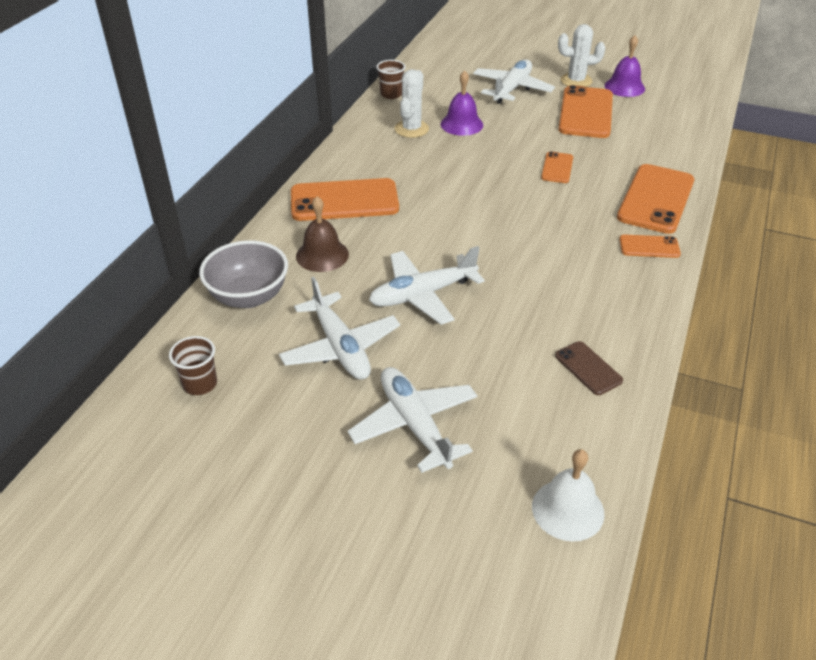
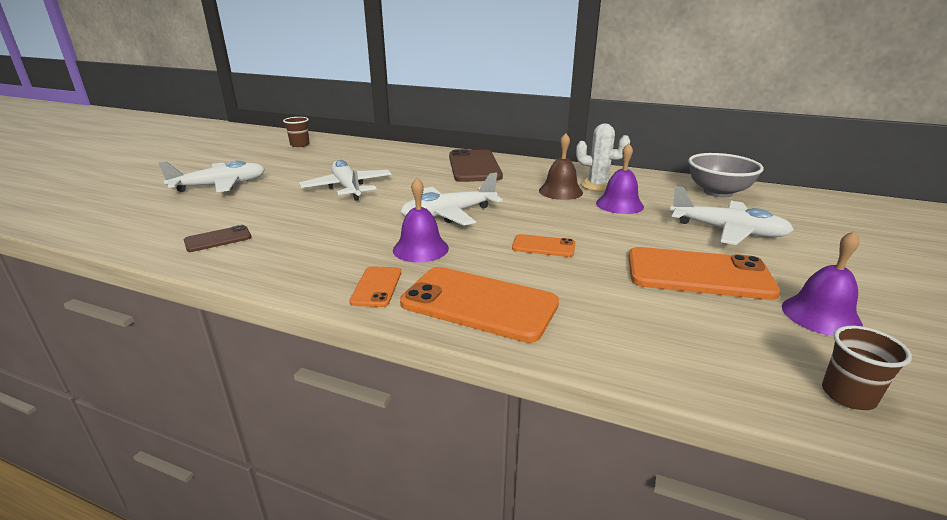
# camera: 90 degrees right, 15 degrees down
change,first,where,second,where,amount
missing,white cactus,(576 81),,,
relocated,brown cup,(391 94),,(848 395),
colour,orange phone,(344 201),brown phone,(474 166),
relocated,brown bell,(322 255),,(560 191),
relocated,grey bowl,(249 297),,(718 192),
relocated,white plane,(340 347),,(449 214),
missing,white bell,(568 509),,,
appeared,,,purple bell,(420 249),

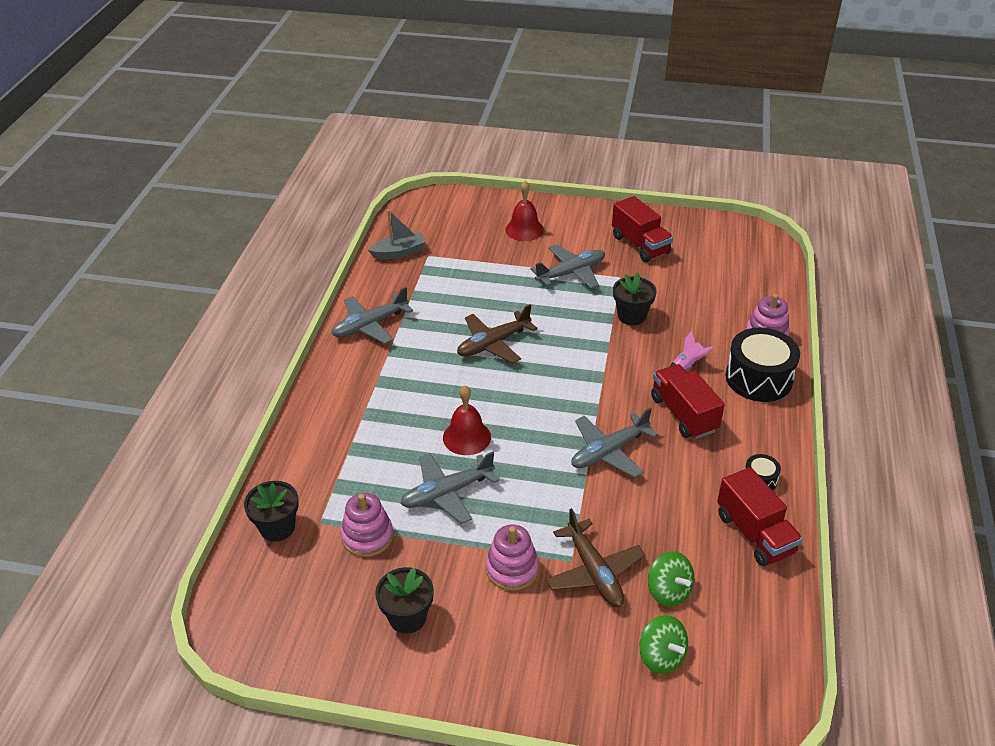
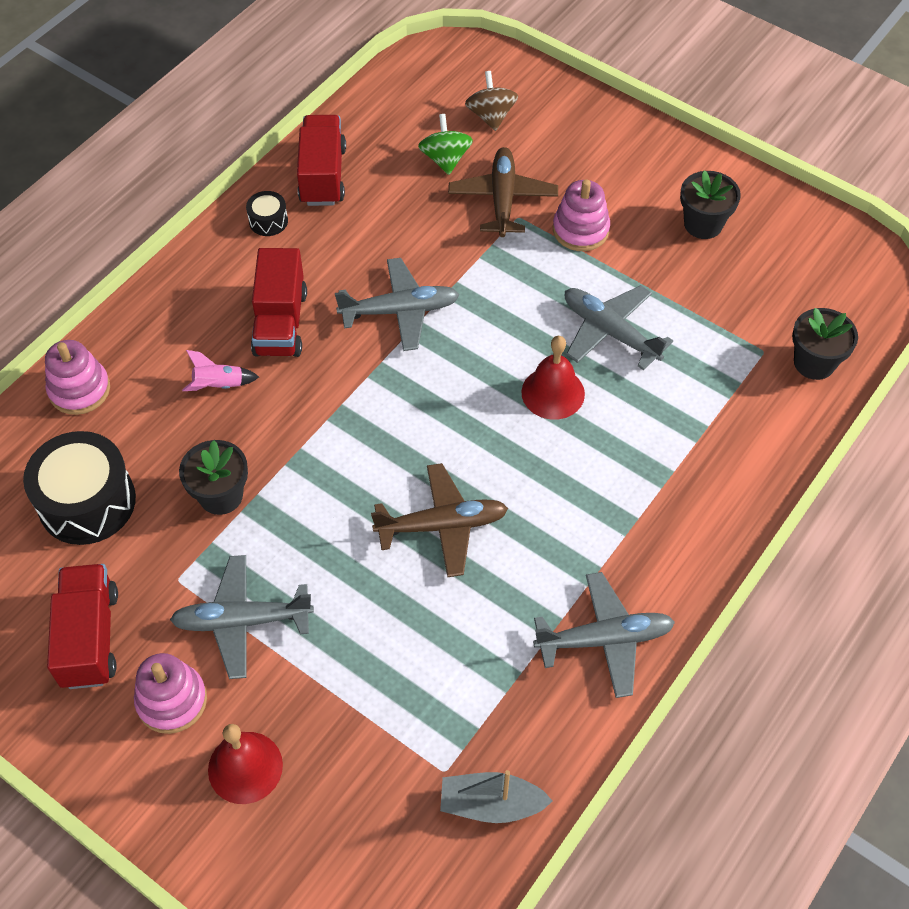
# camera: 155 degrees left, 15 degrees up
change,first,where,second,where,amount
relocated,black drum,(758 378),,(87 502),
spun,grey plane,(446 493),,(609 332),135 degrees counterclockwise
relocated,pink stacking toy,(367 536),,(172 700),
colour,green spinning top,(661 656),brown spinning top,(491 116),

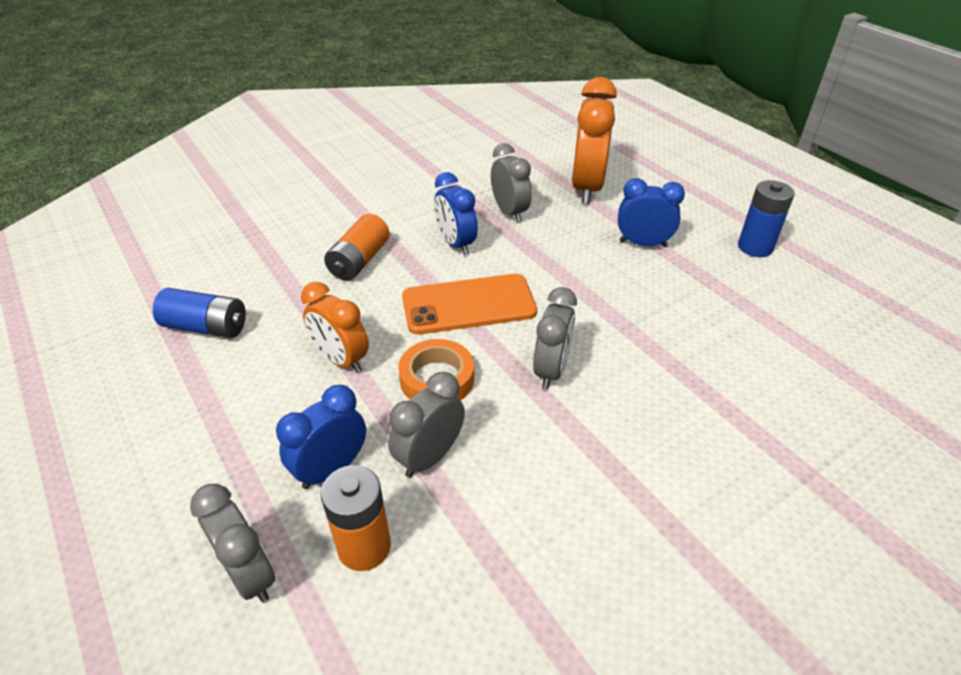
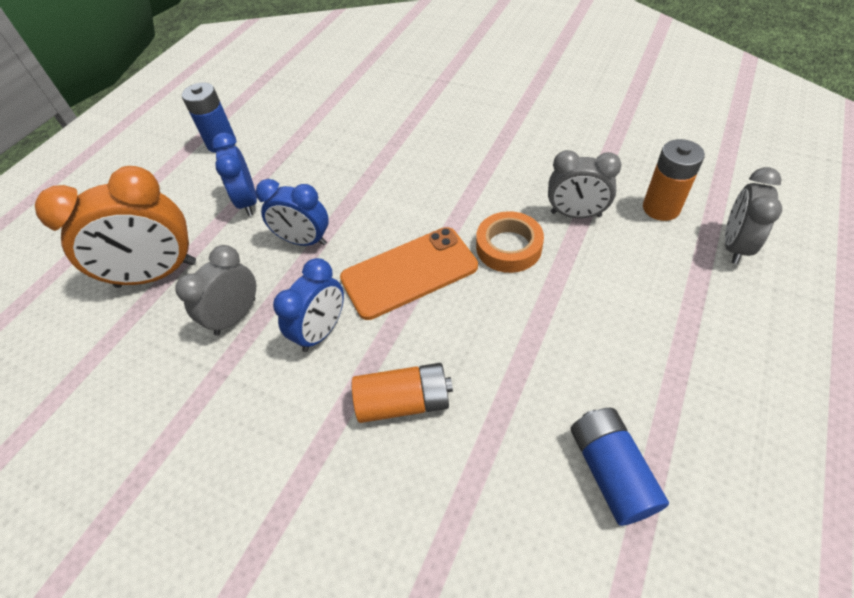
# camera: 115 degrees left, 10 degrees up
change,first,where,second,where,amount
spun,orange phone,(468 304),,(409 273),75 degrees counterclockwise
missing,orange clock,(341 360),,,
missing,grey clock,(551 370),,,
relocated,blue clock,(331 469),,(304 241),

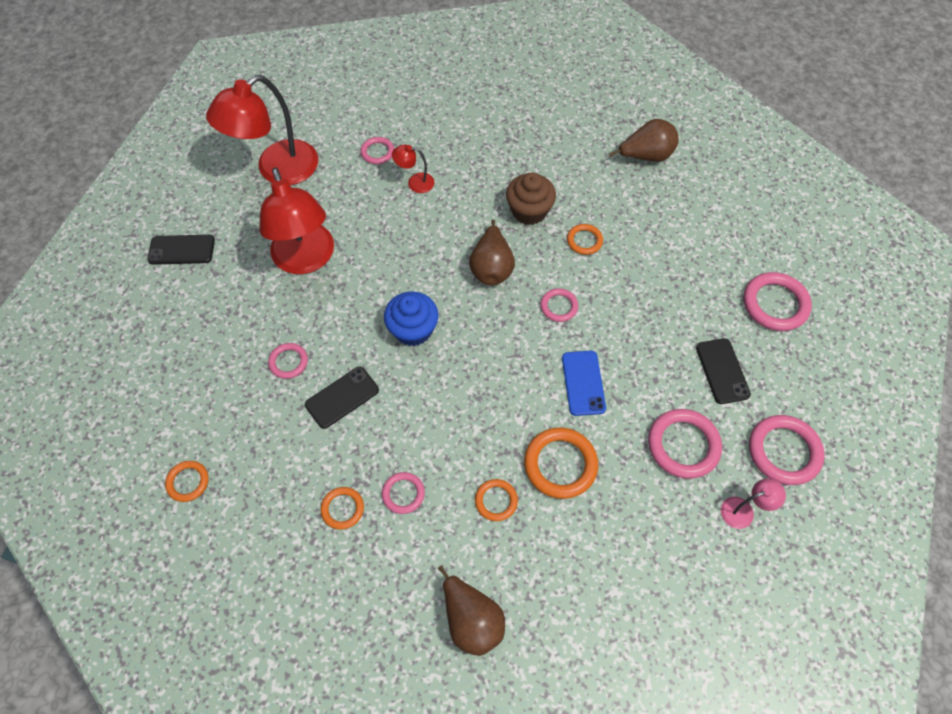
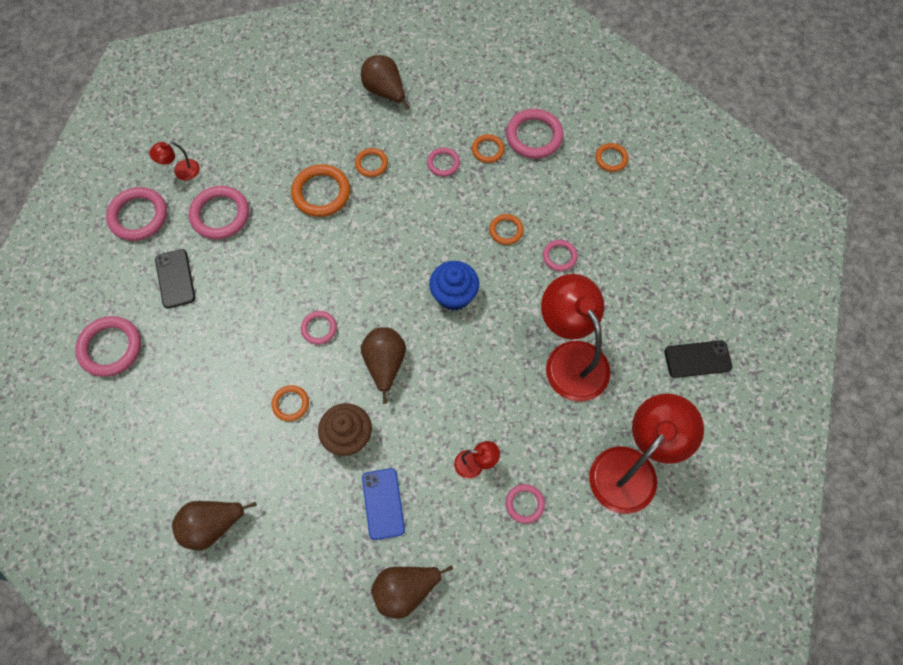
# camera: 175 degrees right, 5 degrees up
change,first,where,second,where,amount
relocated,blue phone,(583 383),,(383 503),
exchanged,black phone,(342 397),orange ring,(506 230),
colour,pink lamp,(743 510),red lamp,(181 171),
appeared,,,pink ring,(534 136),
appeared,,,brown pear,(405 590),

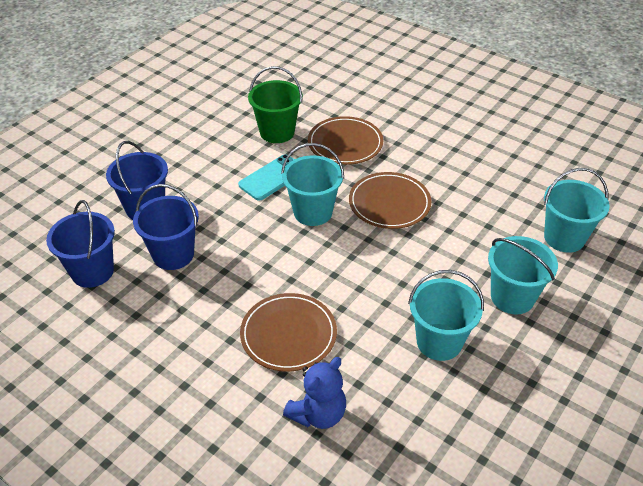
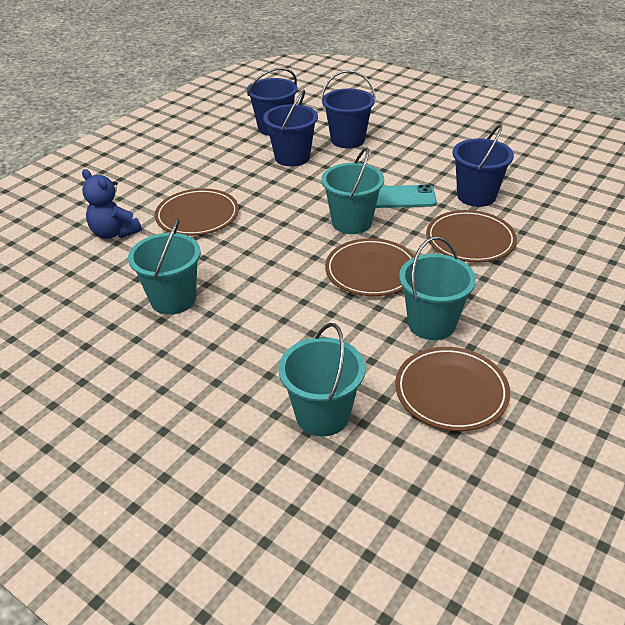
# camera: 90 degrees right, 5 degrees down
change,first,where,second,where,amount
colour,green bucket,(277 132),blue bucket,(476 196),
spun,turquoise phone,(272 178),,(400 197),45 degrees counterclockwise
relocated,turquoise bucket,(512 297),,(431 324),
appeared,,,brown plate,(451 391),

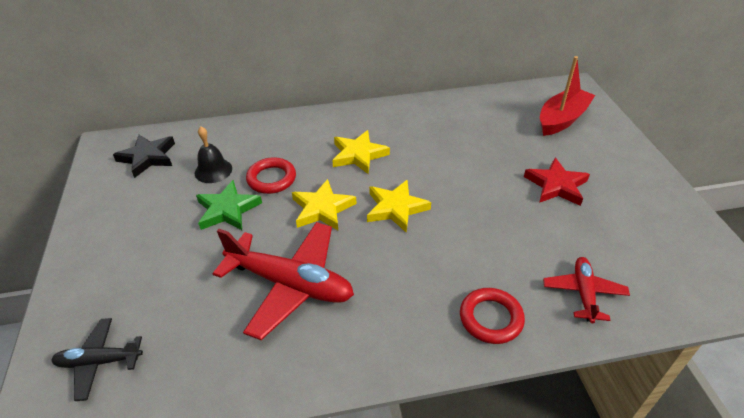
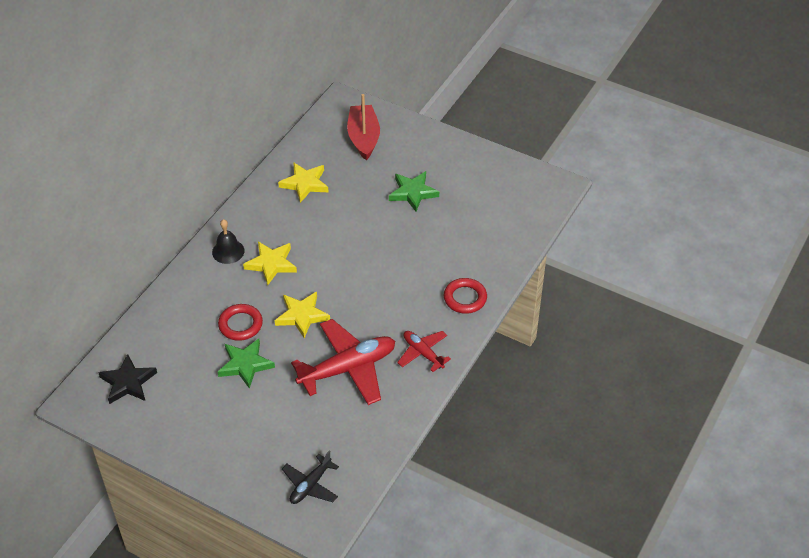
# camera: 50 degrees left, 5 degrees up
change,first,where,second,where,amount
relocated,black bell,(213 170),,(228 251),
colour,red star,(556 185),green star,(413 193),
relocated,yellow star,(396 208),,(305 184),
relocated,red plane,(583 293),,(423 353),

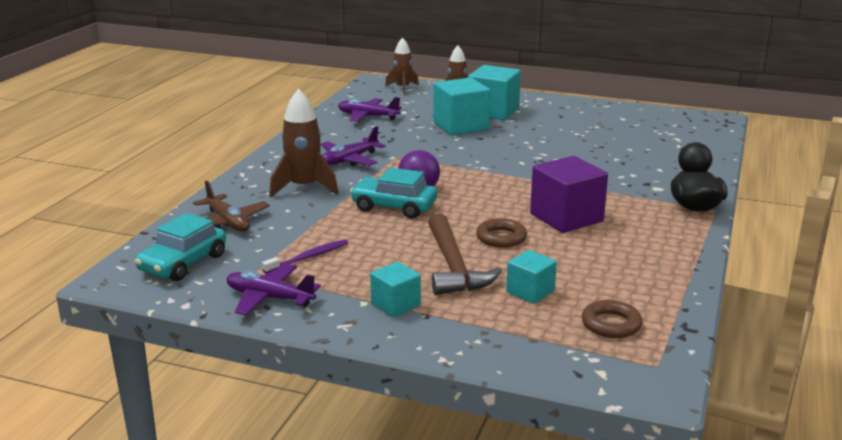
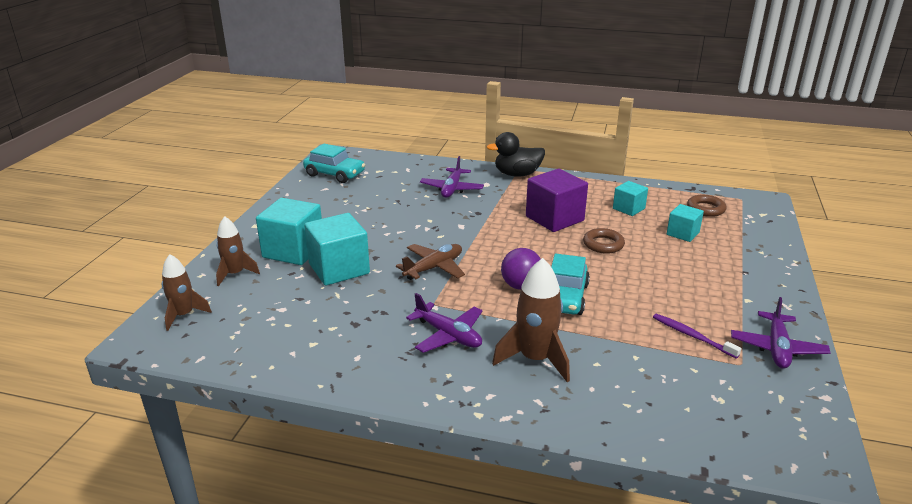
# camera: 95 degrees left, 5 degrees up
change,first,where,second,where,amount
relocated,purple plane,(368 116),,(452 189),
relocated,brown plane,(228 222),,(434 268),
relocated,turquoise car,(183 263),,(335 174),
missing,brown hammer,(454 267),,,
relocated,turquoise cube,(395 304),,(628 208),

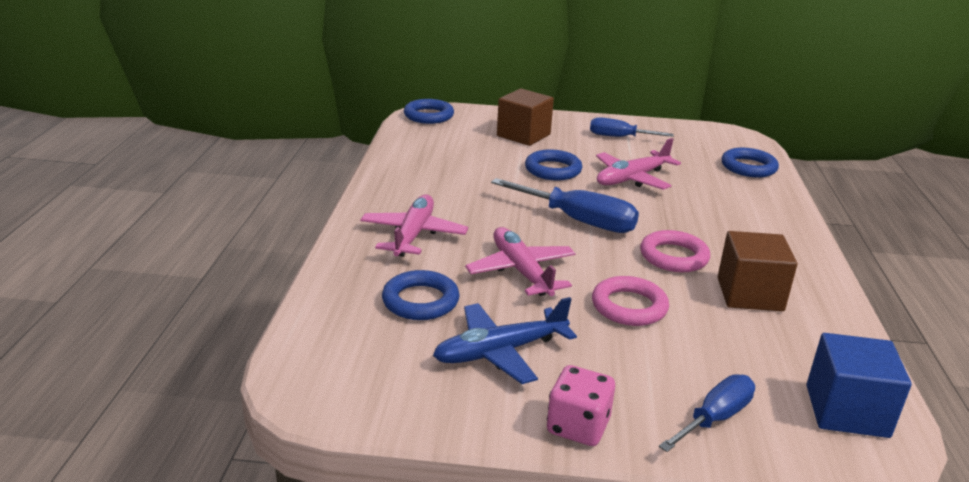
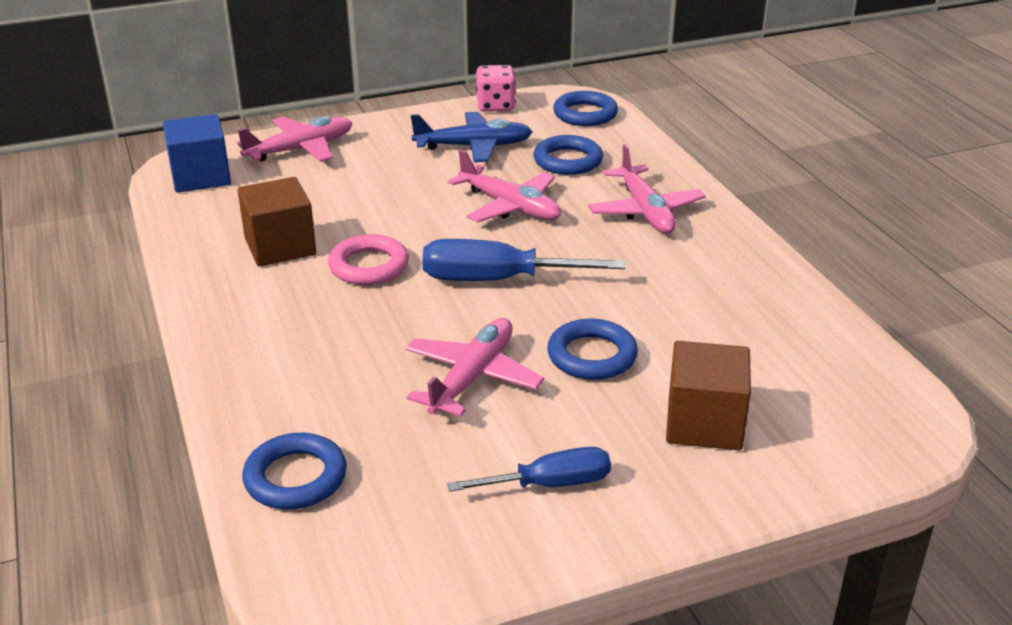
# camera: 155 degrees right, 5 degrees up
change,first,where,second,where,amount
relocated,blue ring,(428 116),,(585 114),
missing,pink ring,(629 306),,,
spun,blue plane,(501 351),,(473 147),45 degrees clockwise
relocated,pink dice,(578 426),,(495 106),
exchanged,blue screwdriver,(715 418),pink plane,(300 149),

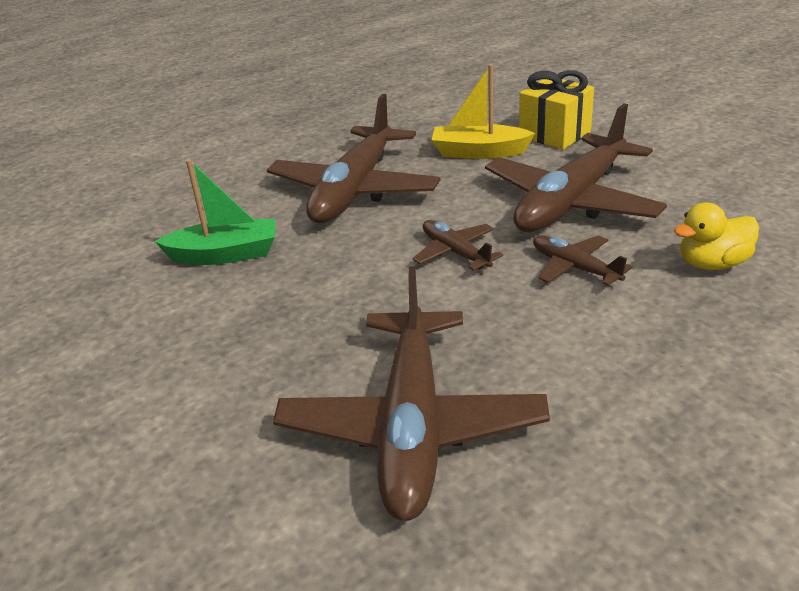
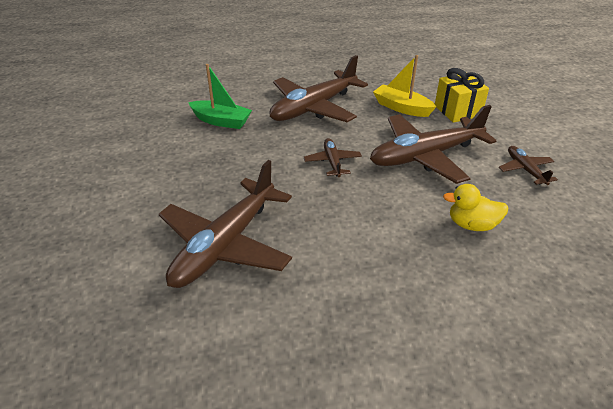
# camera: 25 degrees right, 5 degrees up
change,first,where,second,where,amount
relocated,brown plane,(574 268),,(525 170),

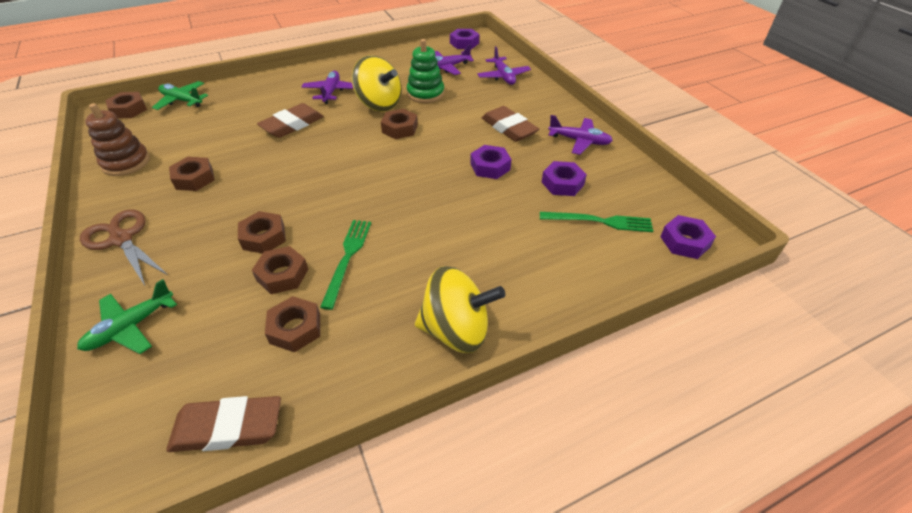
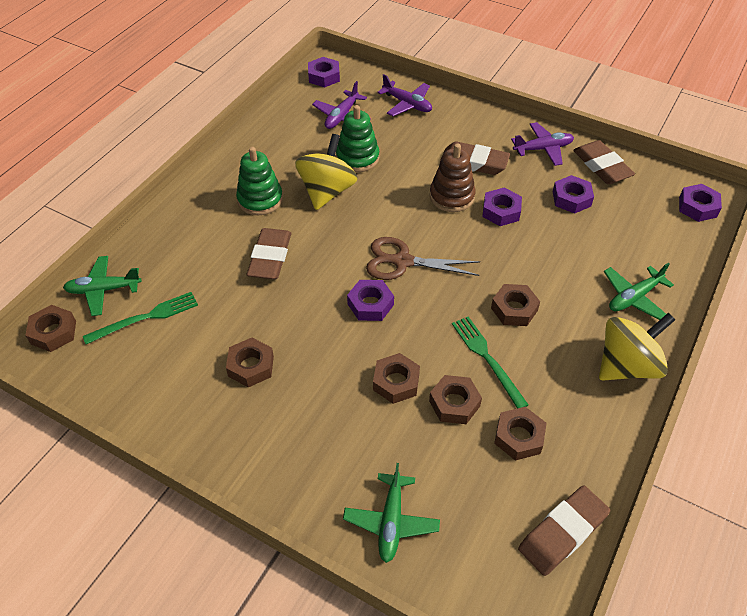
# camera: 35 degrees left, 5 degrees up
change,first,where,second,where,amount
spun,yellow spinning top,(379 104),,(327 191),75 degrees counterclockwise
exchanged,purple plane,(331 92),green stacking toy,(260 199),
relocated,brown stacking toy,(126 163),,(452 196),
relocated,brown nut,(400 128),,(514 309),
relocated,brown scissors,(122 239),,(402 261),
relocated,green fork,(600 221),,(146 318),
appeared,,,brown eraser,(602 166),
appeared,,,green plane,(634 297),
appeared,,,purple nut,(370 304),

